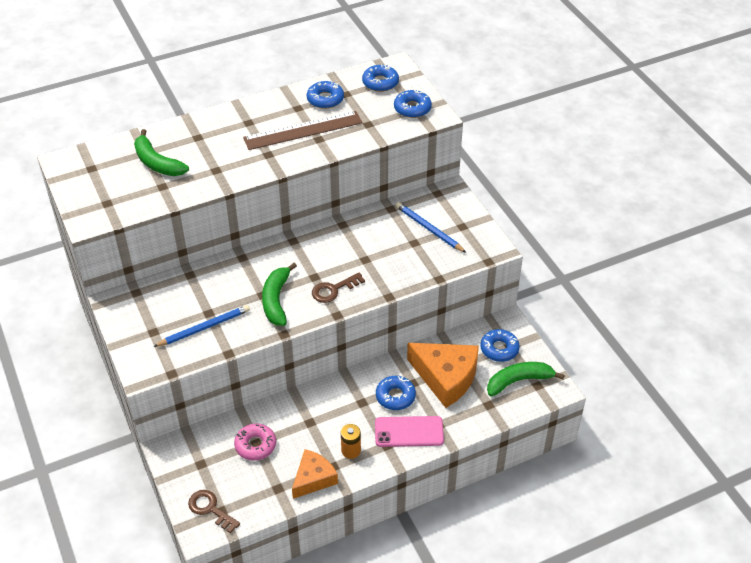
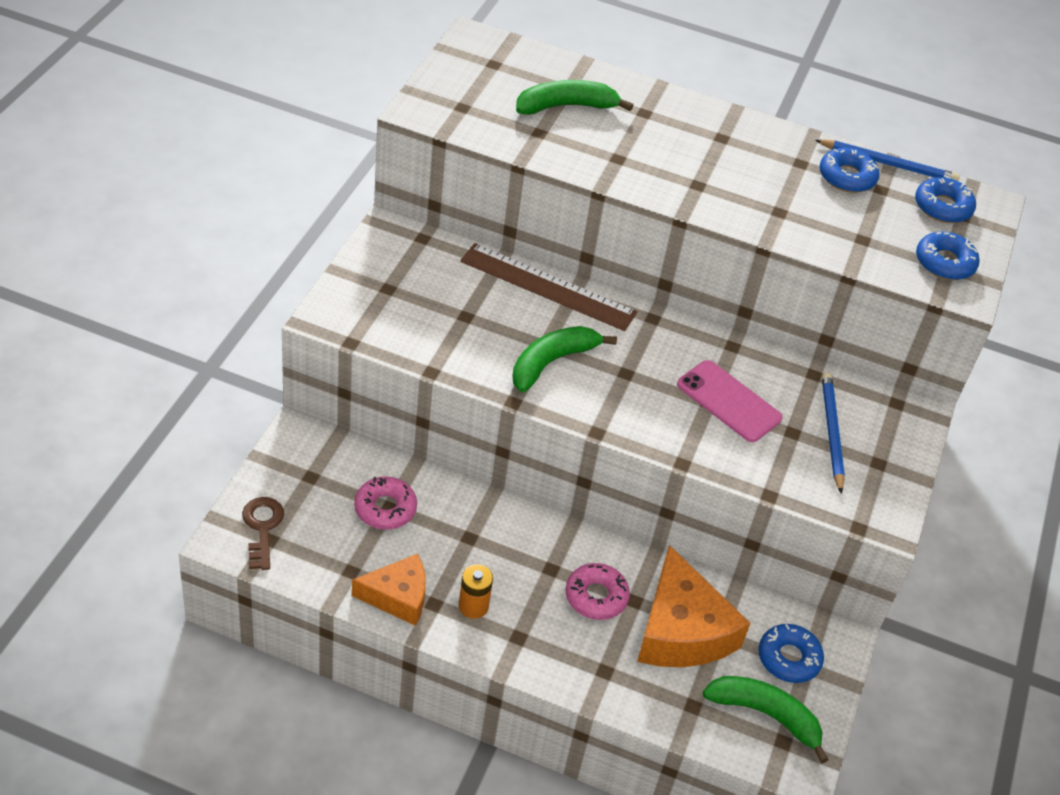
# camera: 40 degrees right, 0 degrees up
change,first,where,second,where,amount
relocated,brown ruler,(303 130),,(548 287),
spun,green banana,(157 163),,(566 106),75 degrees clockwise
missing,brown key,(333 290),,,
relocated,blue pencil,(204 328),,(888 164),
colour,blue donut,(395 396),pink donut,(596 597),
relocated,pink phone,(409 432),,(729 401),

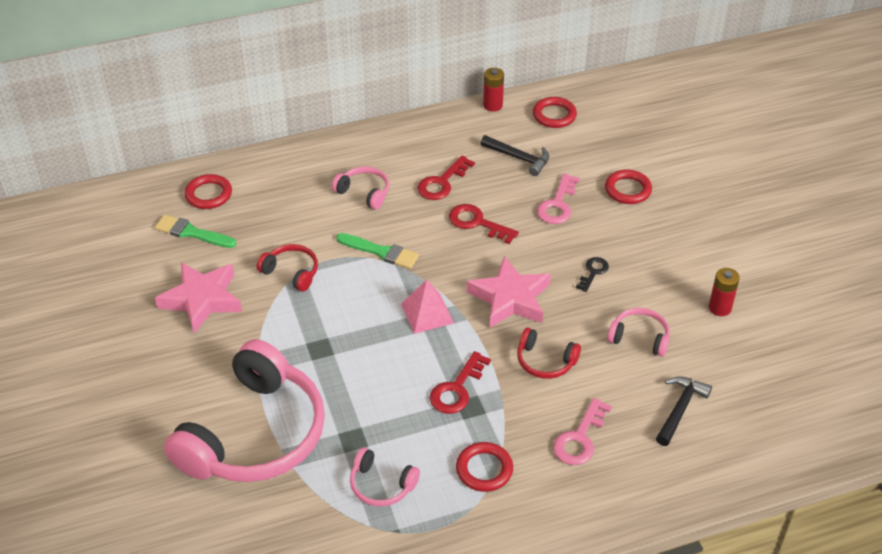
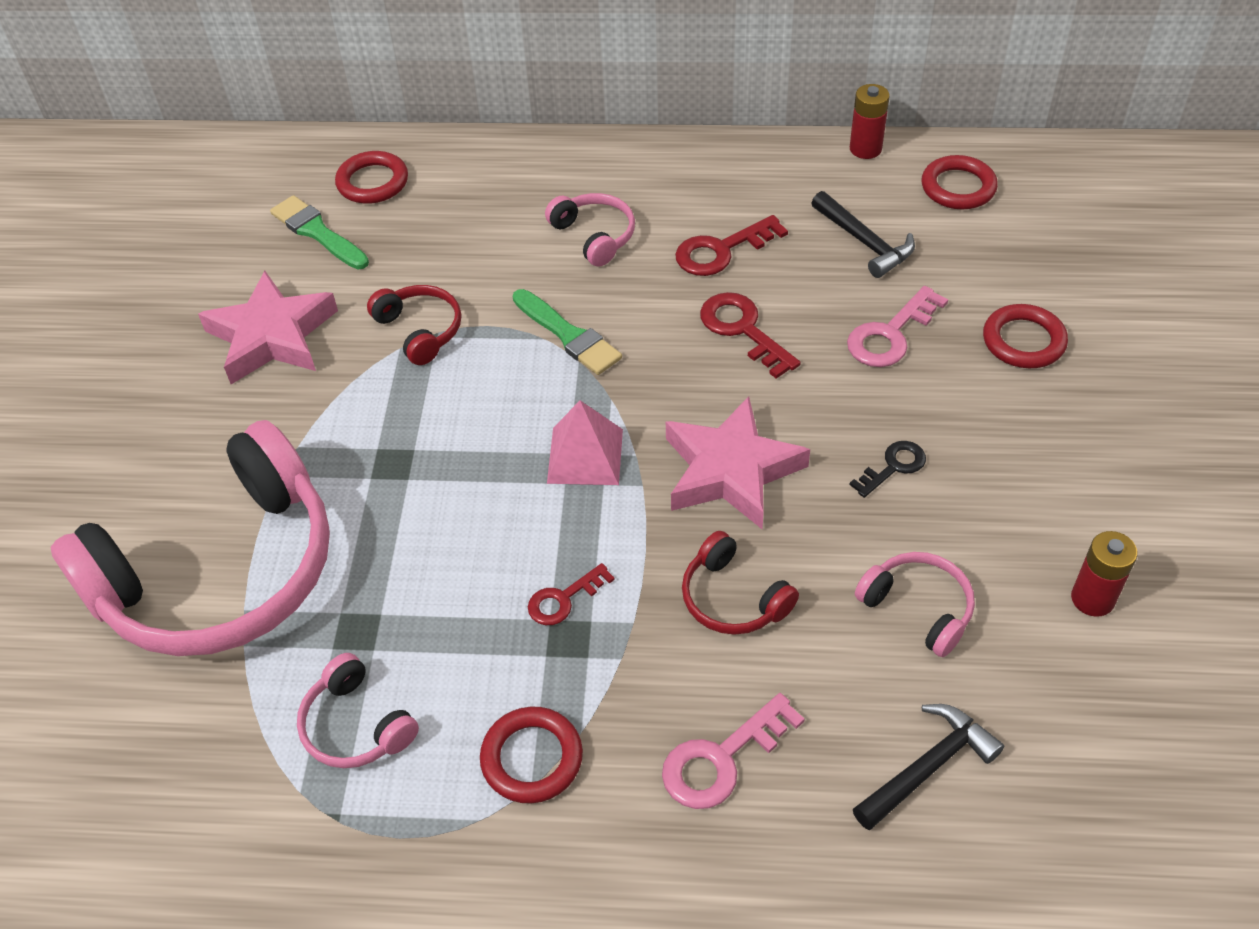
# camera: 25 degrees right, 5 degrees up
change,first,where,second,where,amount
size,red key,(457 388),,(564 599),x0.64

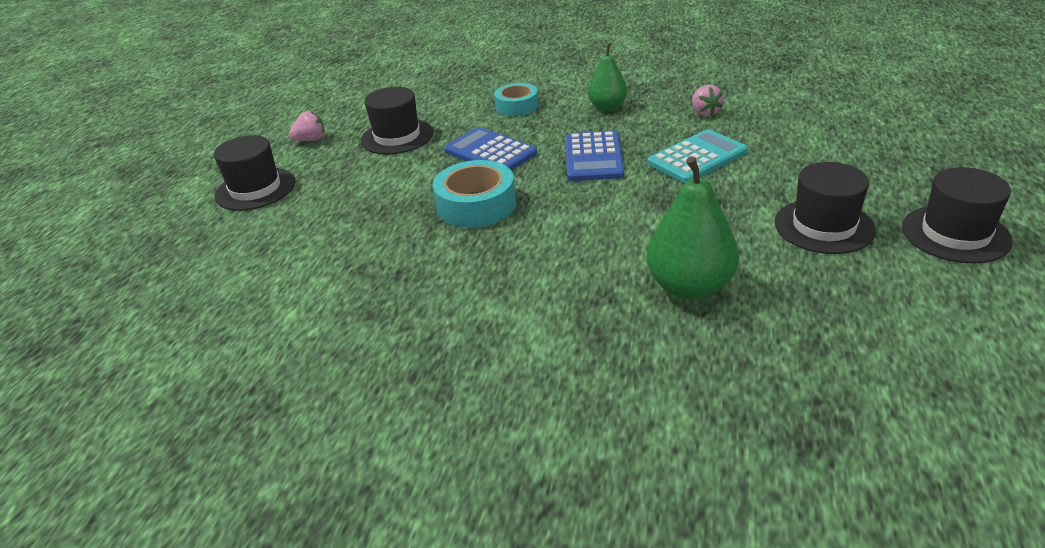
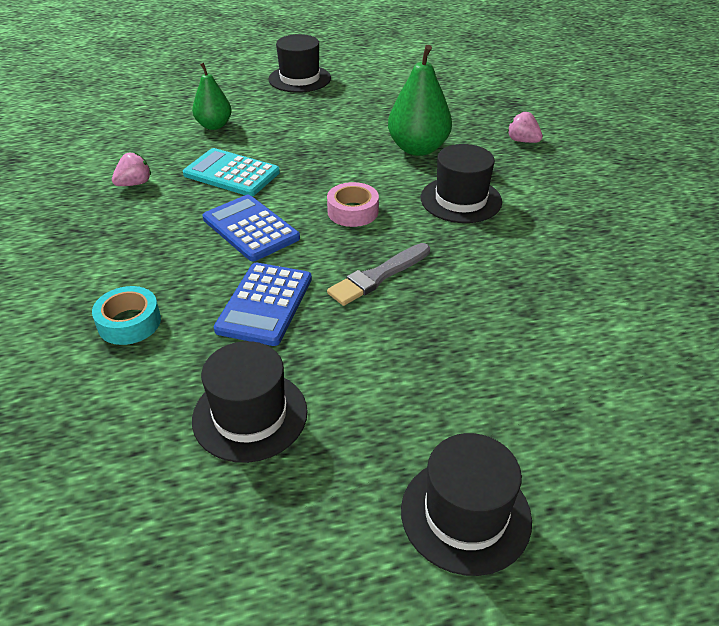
# camera: 120 degrees left, 5 degrees up
change,first,where,second,where,amount
relocated,green pear,(607 107),,(214 125),
relocated,pink strawberry,(311 140),,(522 141),
spun,blue calculator,(593 157),,(251 228),105 degrees counterclockwise
exchanged,turquoise tape,(476 205),grey brush,(378 276),
relocated,black hat,(824 226),,(461 200),
appeared,,,pink tape,(353 211),

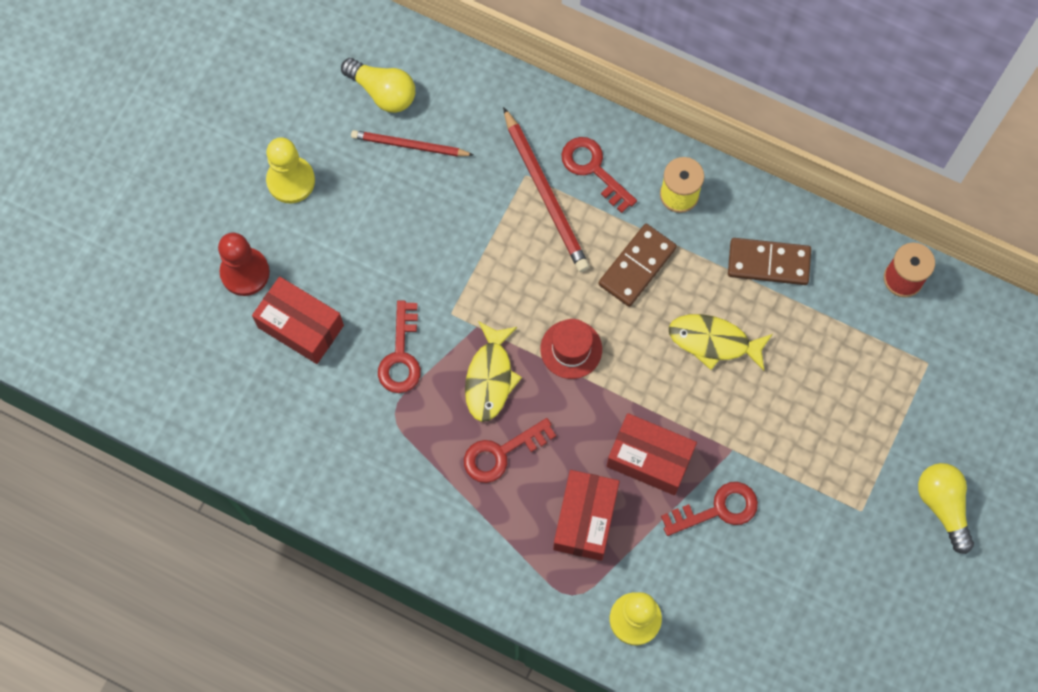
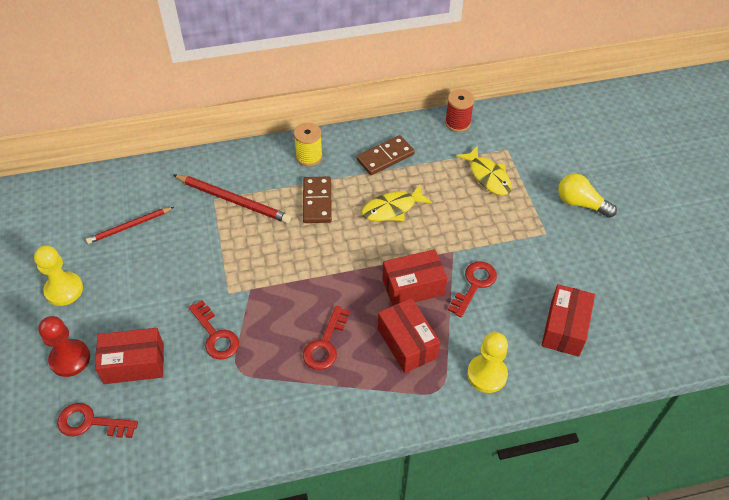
# camera: 40 degrees left, 20 degrees down
change,first,where,second,where,amount
missing,yellow light bulb,(383 92),,,
relocated,red key,(593 169),,(90 423),
missing,red hat,(571 349),,,
relocated,yellow fish,(490 378),,(488 176),
appeared,,,red box,(564 328),

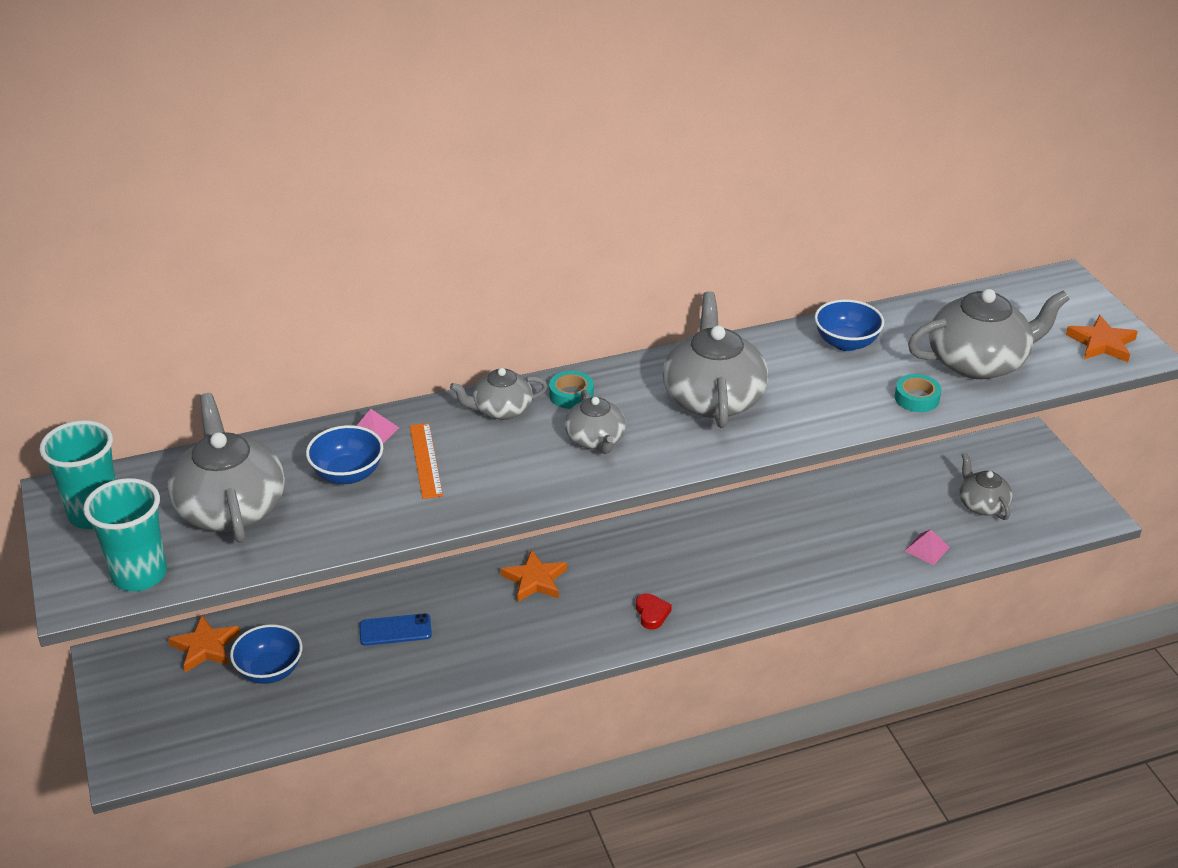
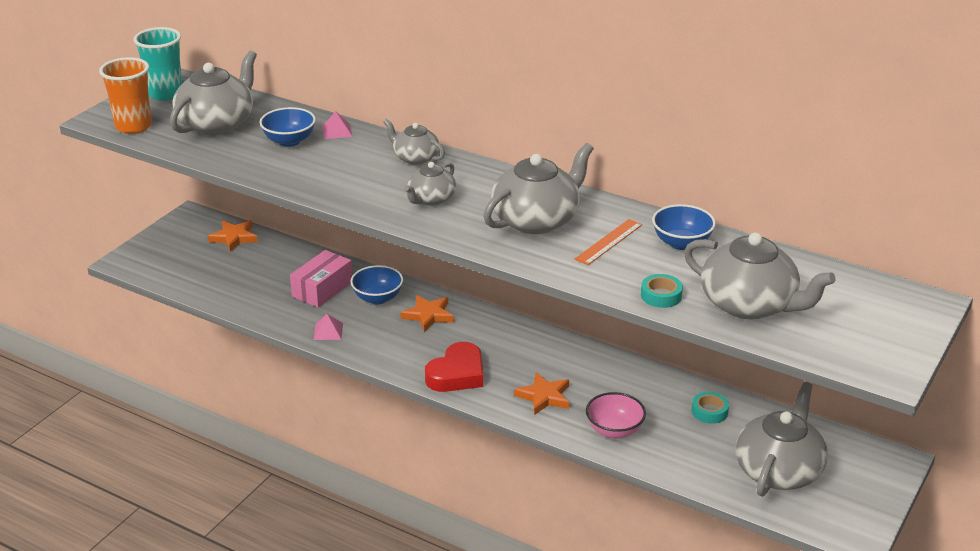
# camera: 50 degrees right, 5 degrees down
change,first,where,second,where,amount
relocated,orange star,(1102 343),,(544 396),
relocated,turquoise tape,(571 395),,(709 411),
relocated,orange ruler,(426 460),,(609 242),
size,grey teapot,(982 504),,(778 470),x1.77
colour,turquoise cup,(139 575),orange cup,(133 126),
relocated,pink pyramid,(927 549),,(328 331),
size,red heart,(652 614),,(457 374),x1.98
exchanged,blue phone,(395 630),pink box,(322 289),
relocated,blue bowl,(270 671),,(377 298),
appeared,,,pink bowl,(614 430),

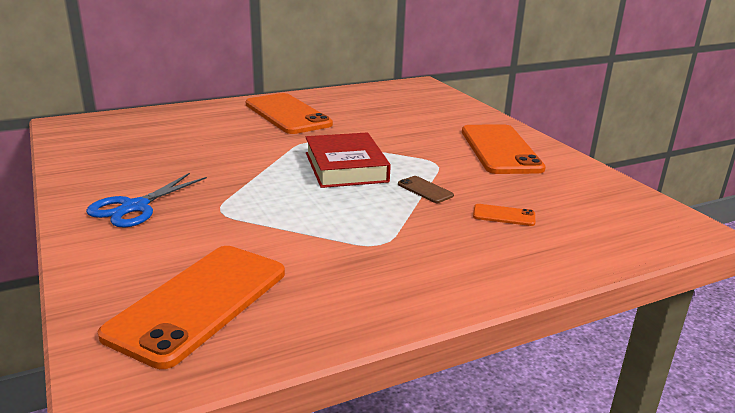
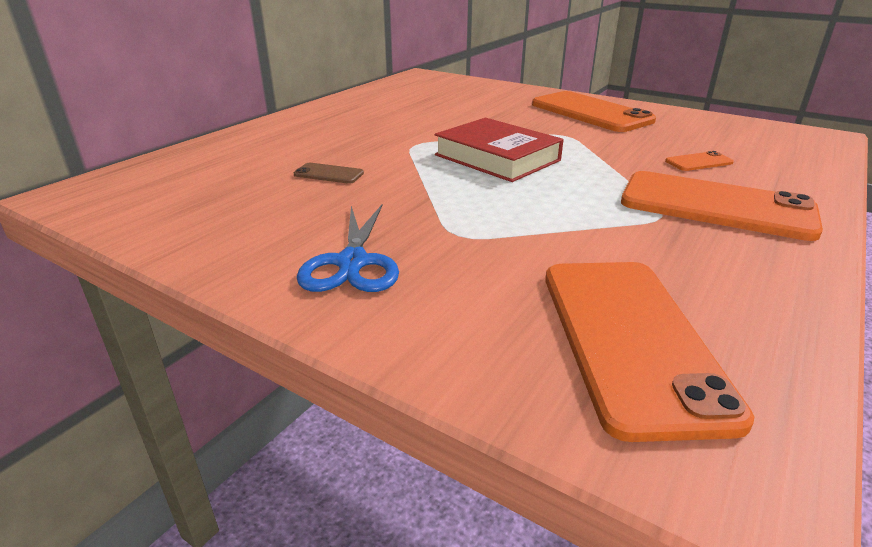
# camera: 30 degrees left, 5 degrees up
change,first,where,second,where,amount
relocated,orange phone,(287 114),,(716 206),
relocated,brown phone,(425 190),,(328 174),

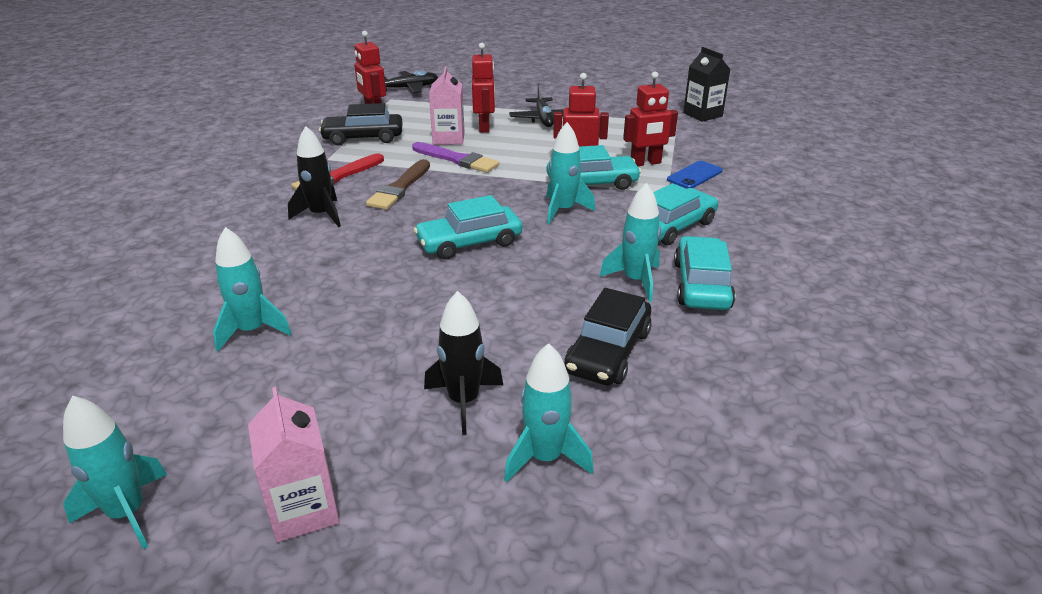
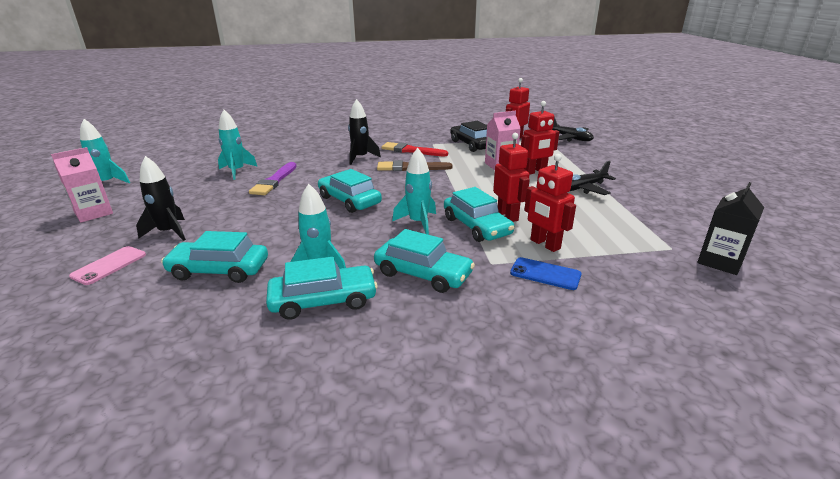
# camera: 70 degrees right, 5 degrees down
change,first,where,second,where,amount
relocated,purple brush,(457 159),,(274 181),
colour,black car,(608 351),turquoise car,(219 270),
exchanged,turquoise rocket,(545 458),pink phone,(109 265),

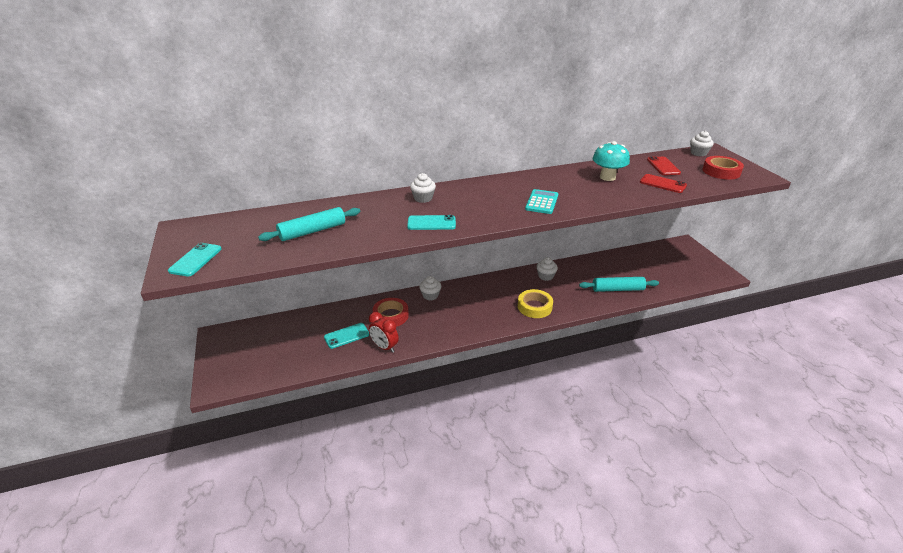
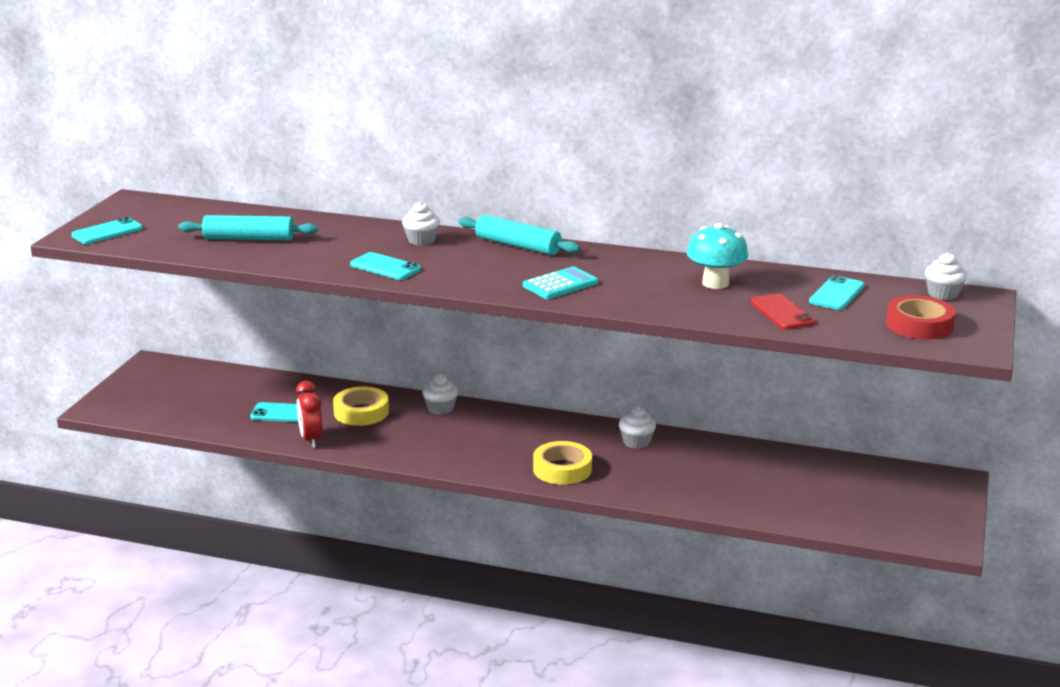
# camera: 35 degrees right, 10 degrees down
change,first,where,second,where,amount
colour,red phone,(663 166),turquoise phone,(836 294),
relocated,turquoise rolling pin,(617 289),,(517 246),
colour,red tape,(391 316),yellow tape,(361 412),

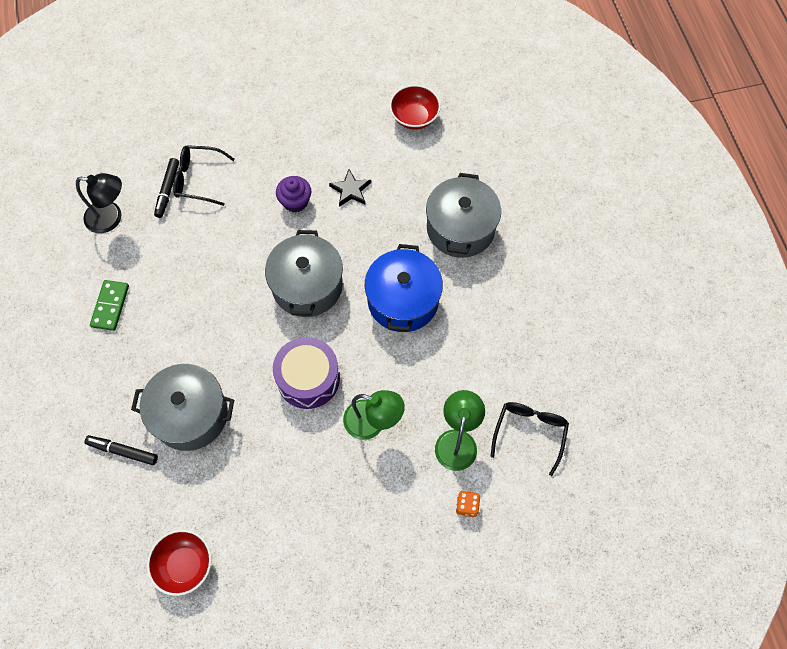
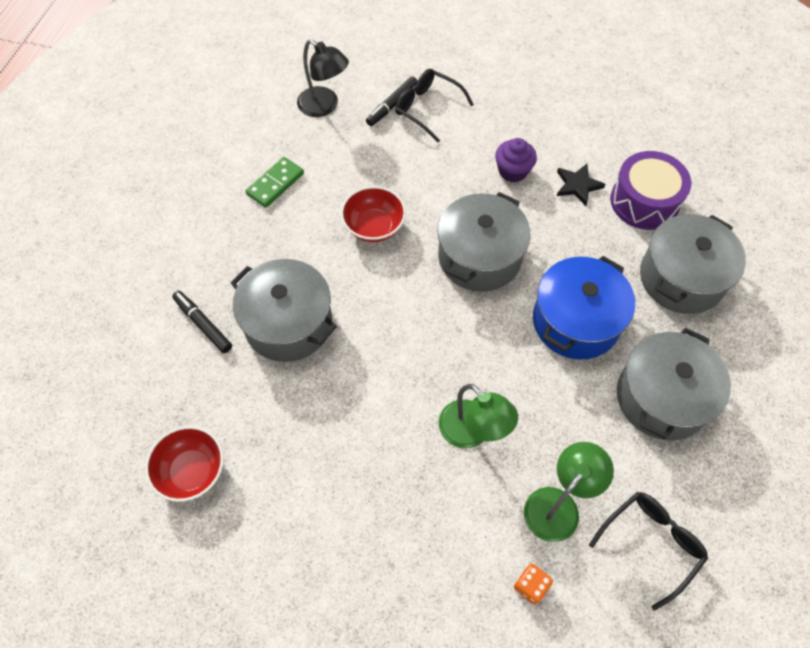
# camera: 30 degrees right, 5 degrees down
change,first,where,second,where,amount
relocated,red bowl,(414 117),,(374 226),
relocated,purple drum,(308 378),,(644 201),
appeared,,,grey pot,(661 397),

